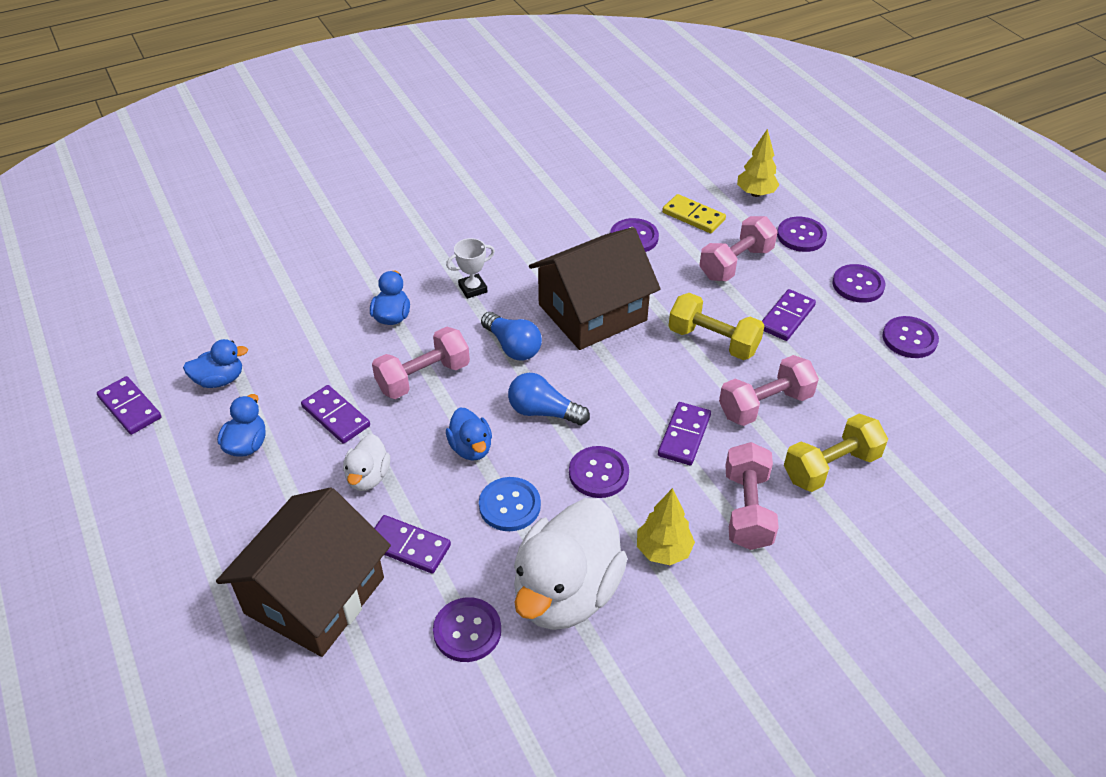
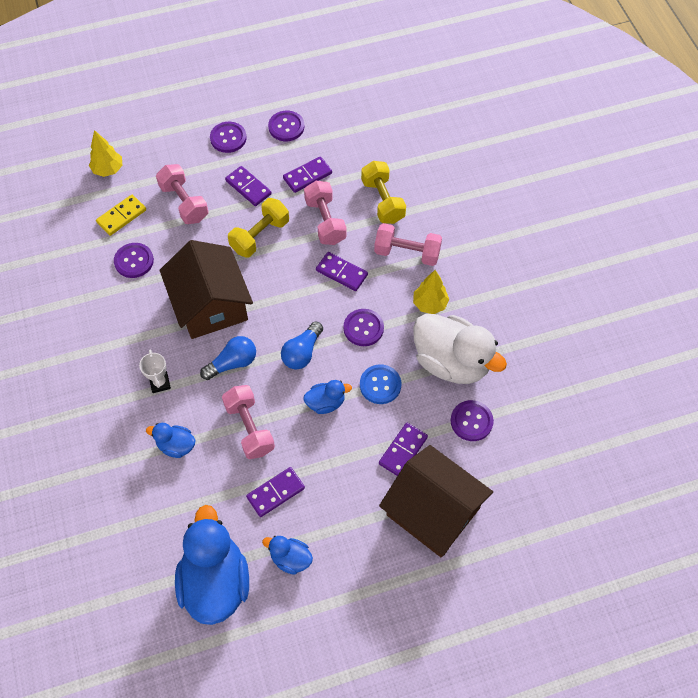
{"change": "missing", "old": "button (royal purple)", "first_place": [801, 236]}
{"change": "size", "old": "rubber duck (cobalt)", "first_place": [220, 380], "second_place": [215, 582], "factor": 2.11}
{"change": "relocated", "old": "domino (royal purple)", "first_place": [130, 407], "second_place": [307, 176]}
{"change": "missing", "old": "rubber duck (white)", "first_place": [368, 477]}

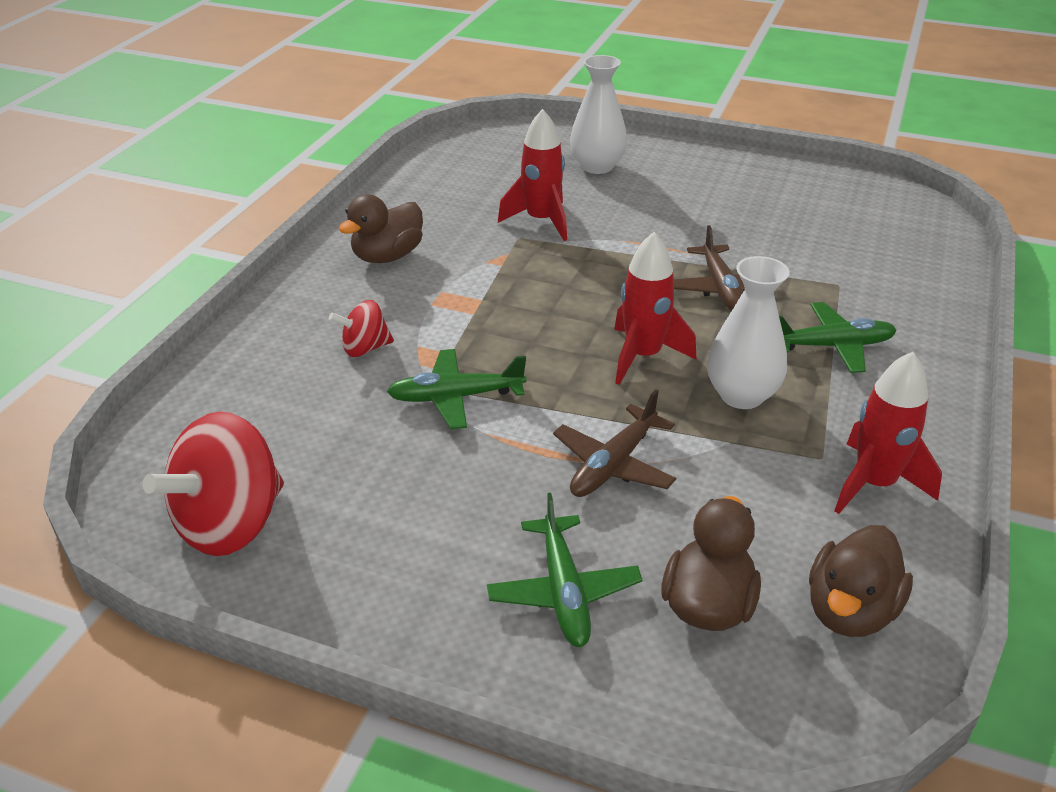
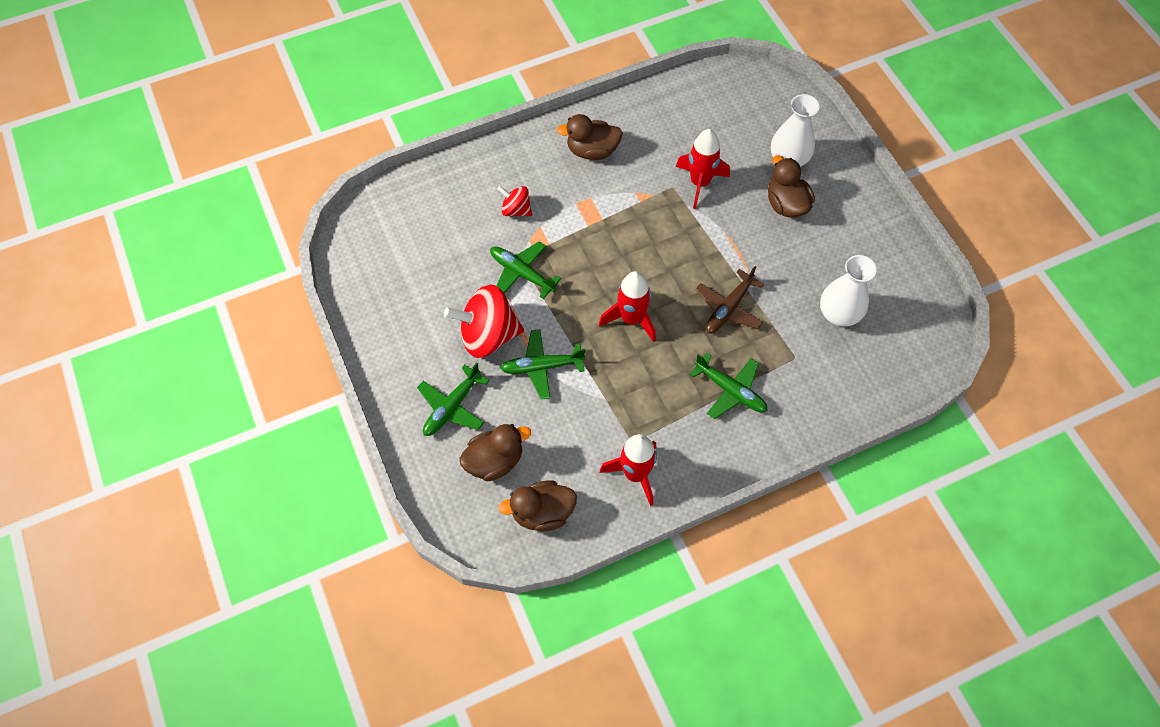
{"change": "relocated", "old": "tall vase (white)", "first_place": [741, 395], "second_place": [838, 314]}
{"change": "colour", "old": "toy plane (russet)", "new": "toy plane (green)", "first_place": [614, 464], "second_place": [542, 367]}
{"change": "relocated", "old": "spinning top (red)", "first_place": [230, 524], "second_place": [488, 335]}
{"change": "appeared", "new": "rubber duck (russet)", "second_place": [786, 204]}

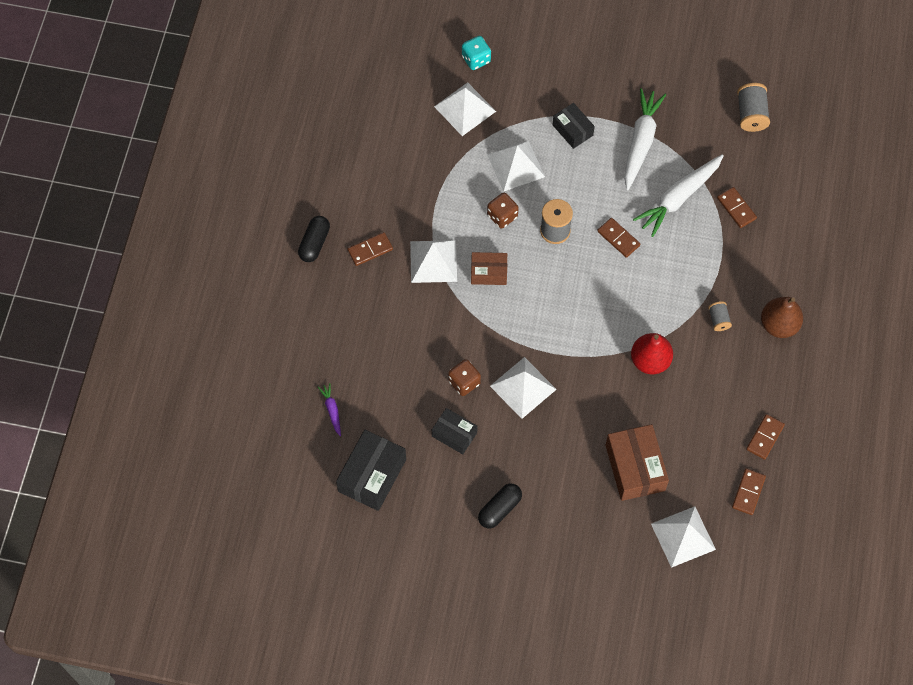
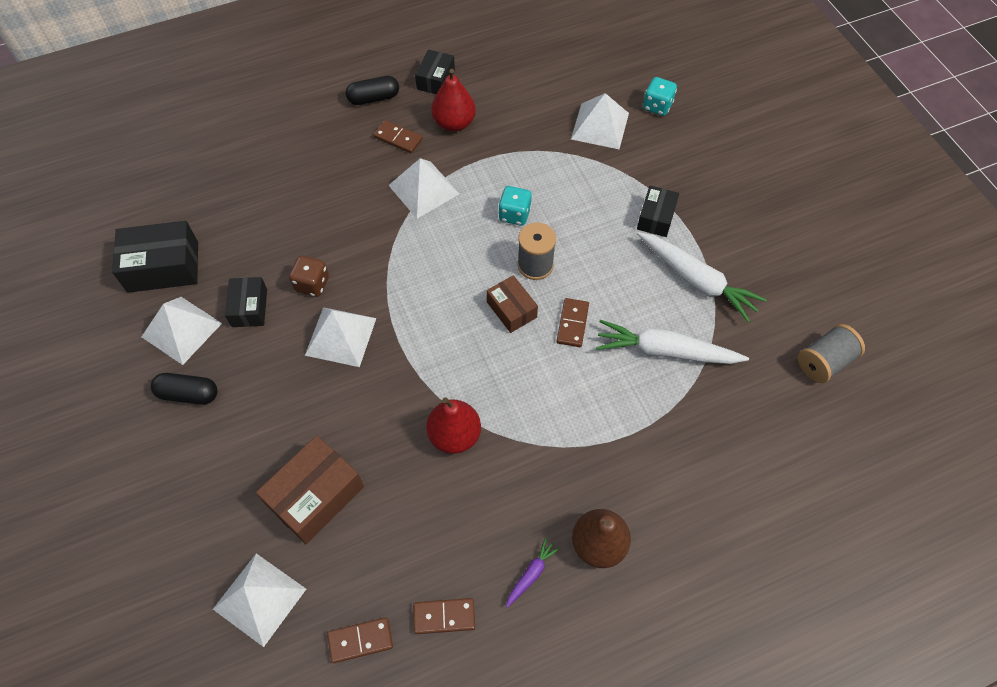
{"change": "spun", "old": "root vegetable (white)", "first_place": [640, 142], "second_place": [697, 281], "degrees": 60}
{"change": "relocated", "old": "solid pyramid (white)", "first_place": [516, 165], "second_place": [181, 330]}
{"change": "missing", "old": "domino (russet)", "first_place": [736, 208]}
{"change": "colour", "old": "dice (russet)", "new": "dice (turquoise)", "first_place": [502, 216], "second_place": [514, 214]}
{"change": "relocated", "old": "package (russet)", "first_place": [489, 272], "second_place": [511, 309]}
{"change": "missing", "old": "bobbin (ash-grey)", "first_place": [718, 320]}
{"change": "relocated", "old": "root vegetable (royal purple)", "first_place": [332, 410], "second_place": [531, 574]}
{"change": "appeared", "new": "package (black)", "second_place": [436, 80]}
{"change": "appeared", "new": "toy pear (red)", "second_place": [454, 123]}

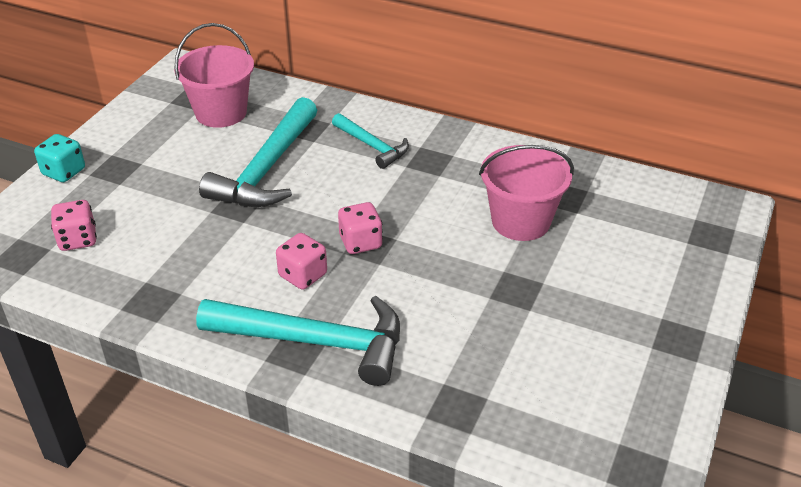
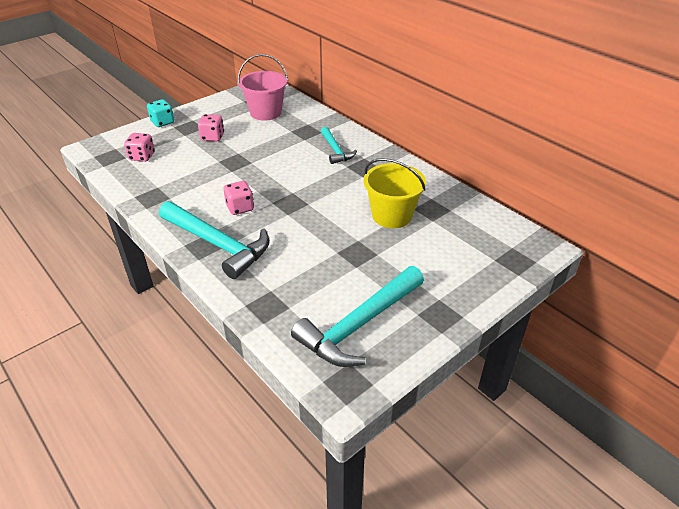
{"change": "relocated", "old": "claw hammer (turquoise)", "first_place": [267, 169], "second_place": [359, 325]}
{"change": "colour", "old": "pail (pink)", "new": "pail (bright yellow)", "first_place": [520, 221], "second_place": [392, 215]}
{"change": "relocated", "old": "dice (pink)", "first_place": [360, 242], "second_place": [212, 137]}

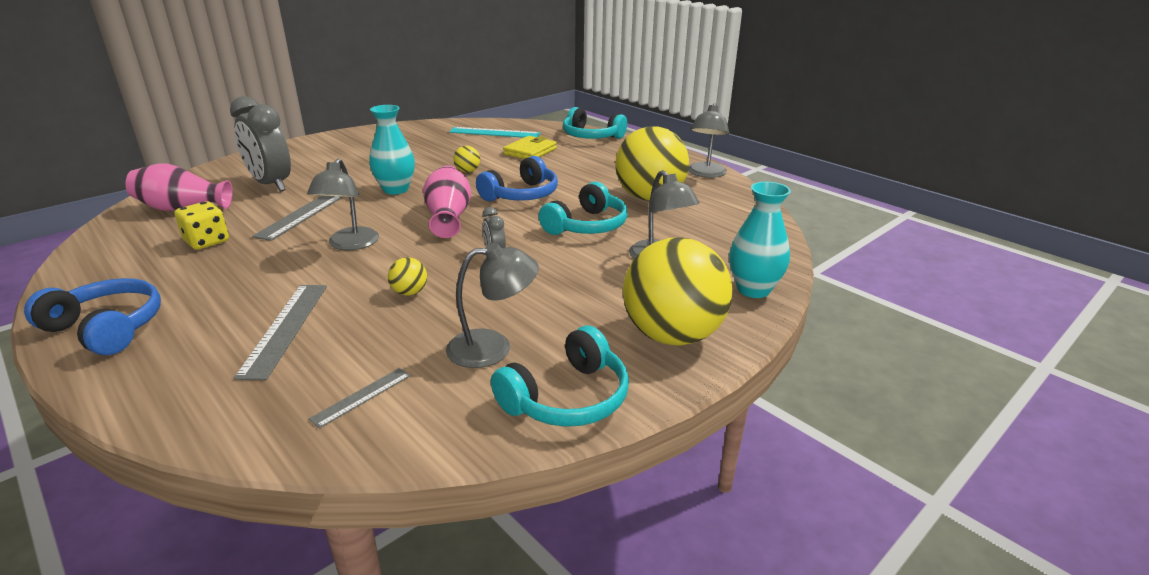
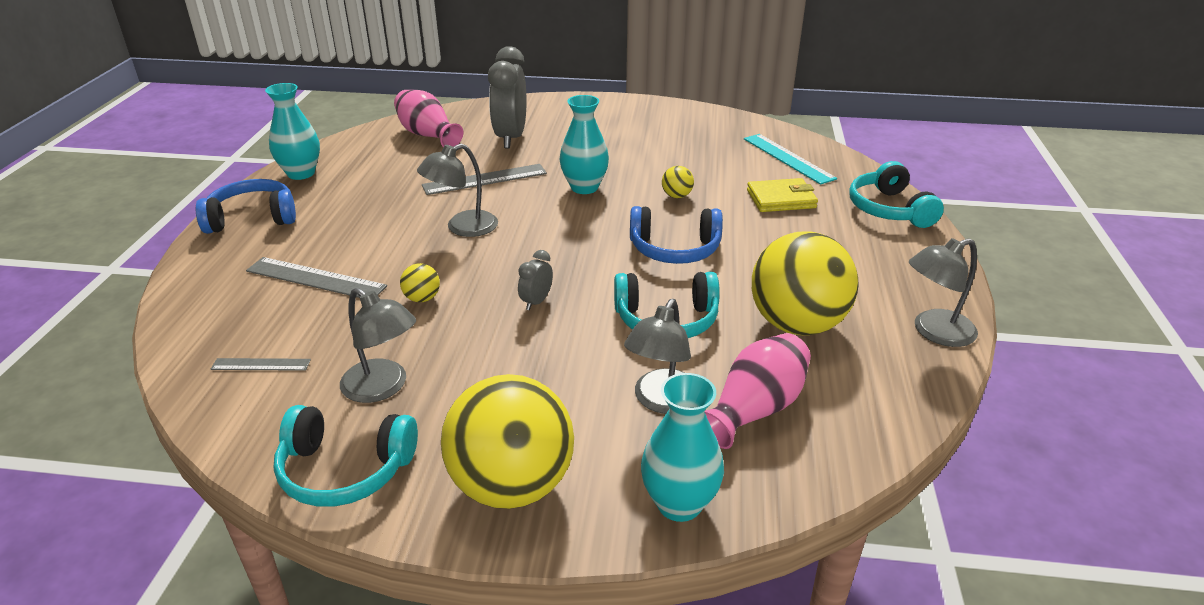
{"change": "relocated", "old": "tall vase (pink)", "first_place": [448, 217], "second_place": [755, 409]}
{"change": "missing", "old": "dice (bright yellow)", "first_place": [207, 242]}
{"change": "spun", "old": "over-ear headphones (cobalt)", "first_place": [107, 328], "second_place": [252, 218], "degrees": -90}
{"change": "spun", "old": "measuring stick (ash-grey)", "first_place": [285, 328], "second_place": [315, 279], "degrees": 60}
{"change": "appeared", "new": "tall vase (turquoise)", "second_place": [301, 173]}

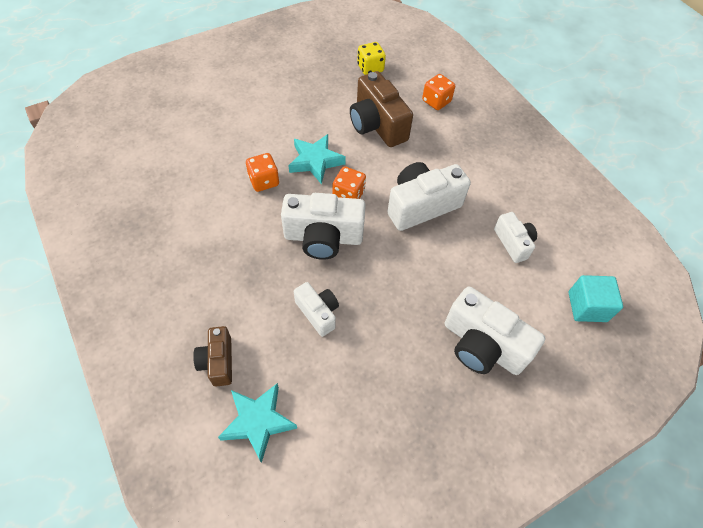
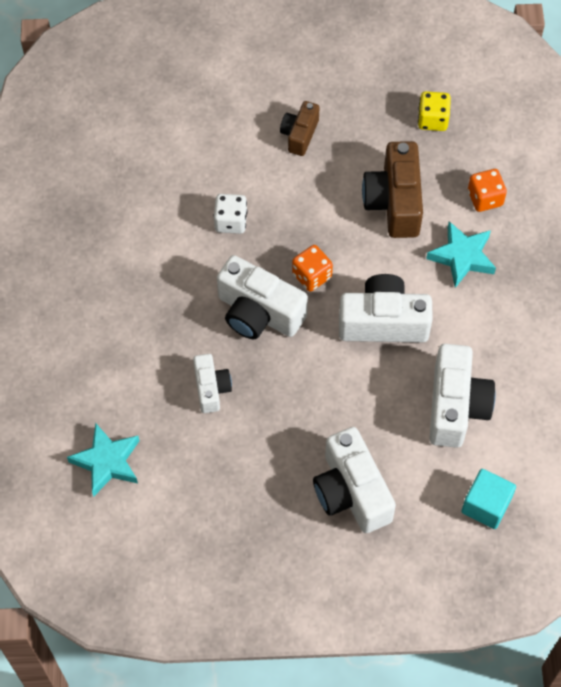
{"change": "relocated", "old": "star shape (turquoise)", "first_place": [315, 161], "second_place": [462, 257]}
{"change": "colour", "old": "dice (orange)", "new": "dice (white)", "first_place": [264, 181], "second_place": [231, 221]}
{"change": "size", "old": "photo camera (white)", "first_place": [513, 243], "second_place": [455, 406], "factor": 1.73}
{"change": "relocated", "old": "photo camera (russet)", "first_place": [218, 362], "second_place": [299, 135]}

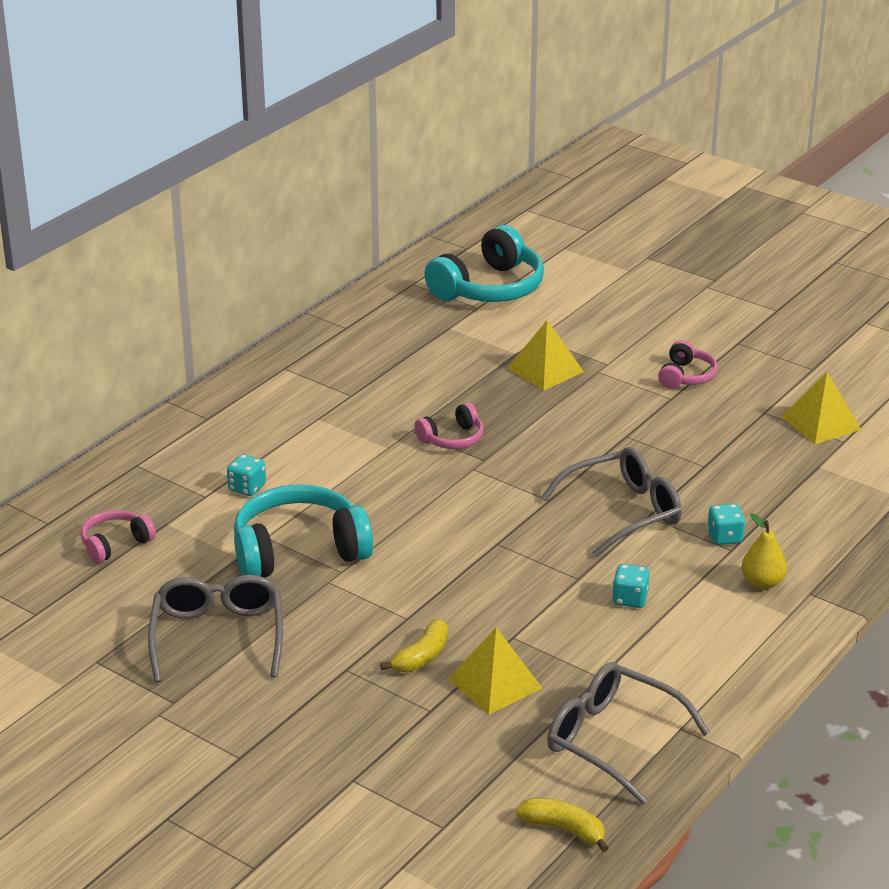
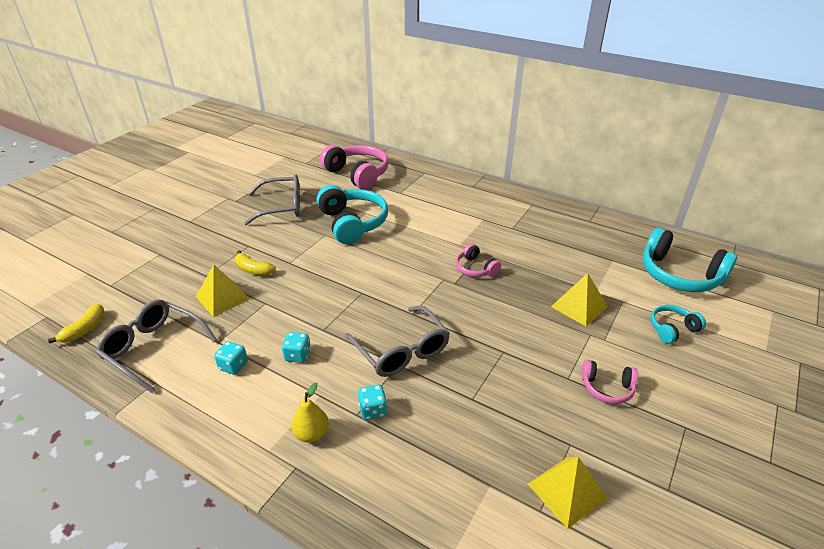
{"change": "relocated", "old": "dice (turquoise)", "first_place": [247, 488], "second_place": [233, 366]}
{"change": "size", "old": "over-ear headphones (pink)", "first_place": [115, 544], "second_place": [357, 174], "factor": 1.93}
{"change": "spun", "old": "spectacles (ash-grey)", "first_place": [612, 740], "second_place": [154, 349], "degrees": -90}
{"change": "appeared", "new": "over-ear headphones (turquoise)", "second_place": [672, 329]}

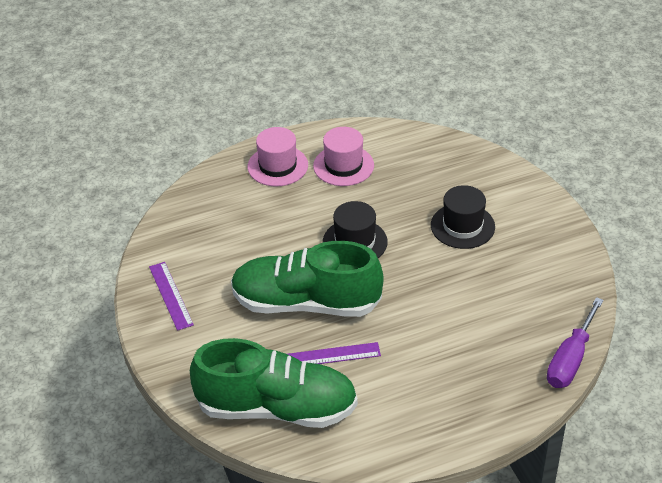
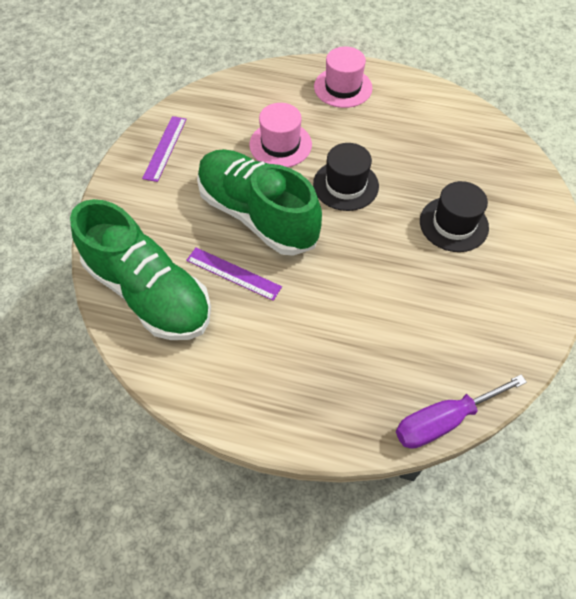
{"change": "relocated", "old": "hat (pink)", "first_place": [343, 165], "second_place": [280, 144]}

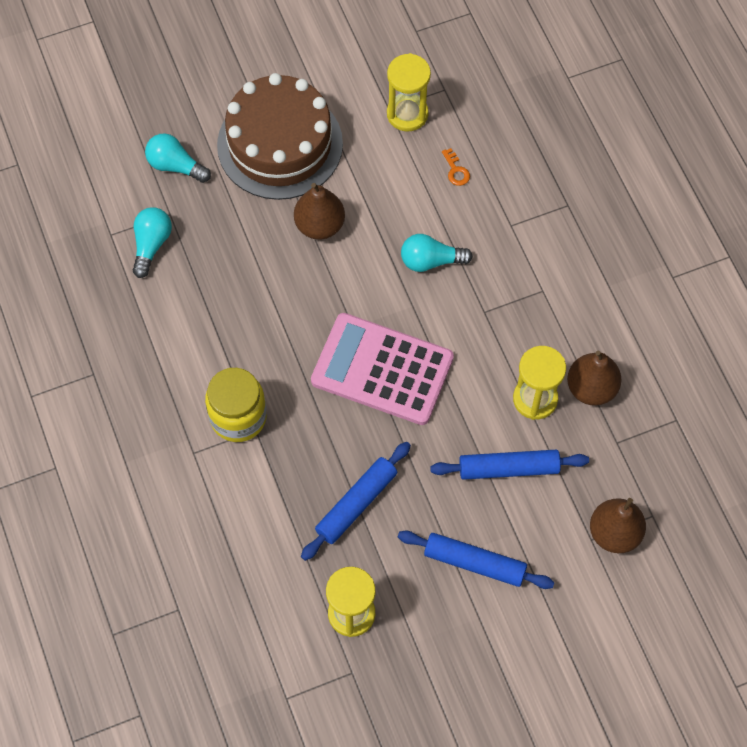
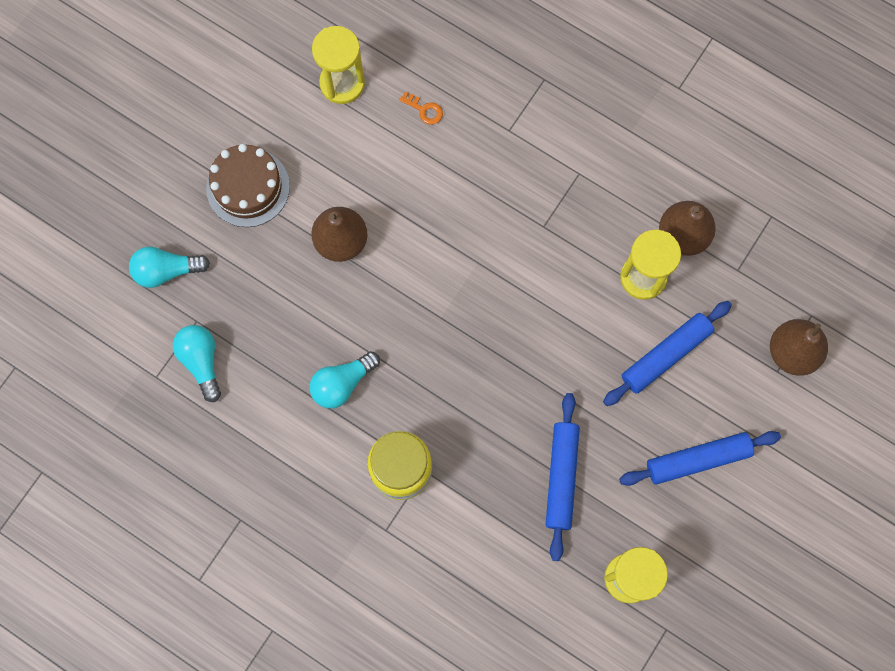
{"change": "size", "old": "layer cake (russet)", "first_place": [280, 144], "second_place": [248, 187], "factor": 0.61}
{"change": "relocated", "old": "lightbulb (turquoise)", "first_place": [431, 261], "second_place": [342, 383]}
{"change": "missing", "old": "calculator (pink)", "first_place": [382, 369]}

